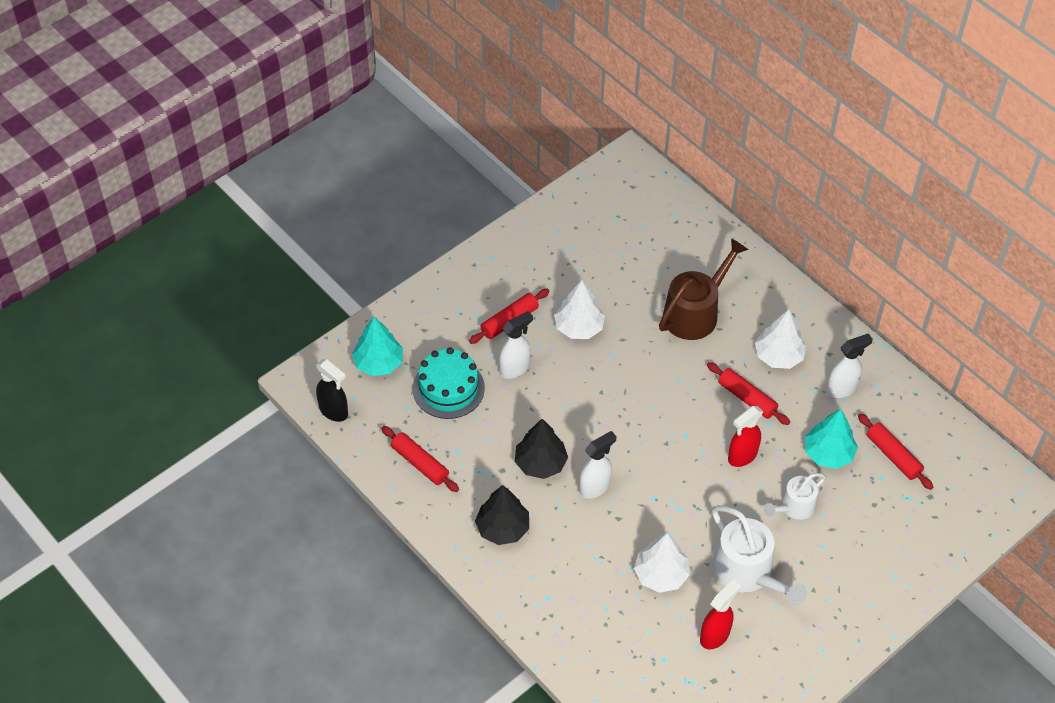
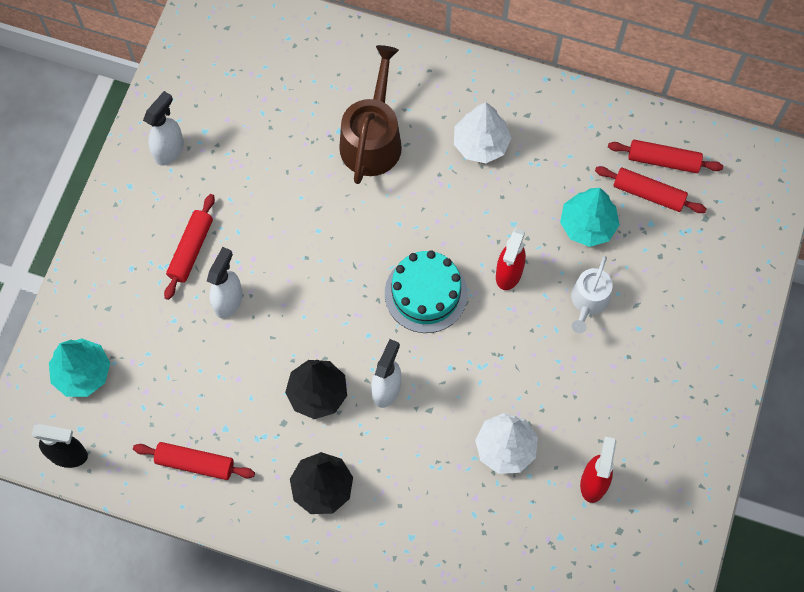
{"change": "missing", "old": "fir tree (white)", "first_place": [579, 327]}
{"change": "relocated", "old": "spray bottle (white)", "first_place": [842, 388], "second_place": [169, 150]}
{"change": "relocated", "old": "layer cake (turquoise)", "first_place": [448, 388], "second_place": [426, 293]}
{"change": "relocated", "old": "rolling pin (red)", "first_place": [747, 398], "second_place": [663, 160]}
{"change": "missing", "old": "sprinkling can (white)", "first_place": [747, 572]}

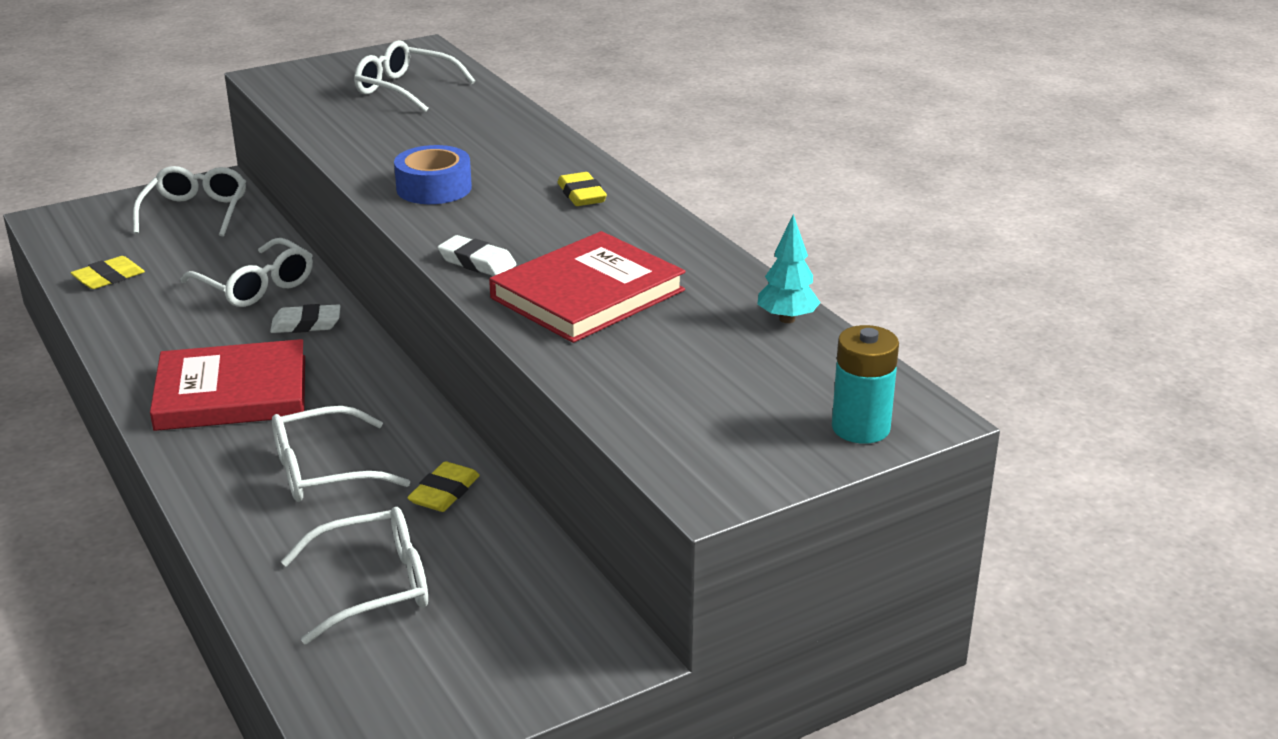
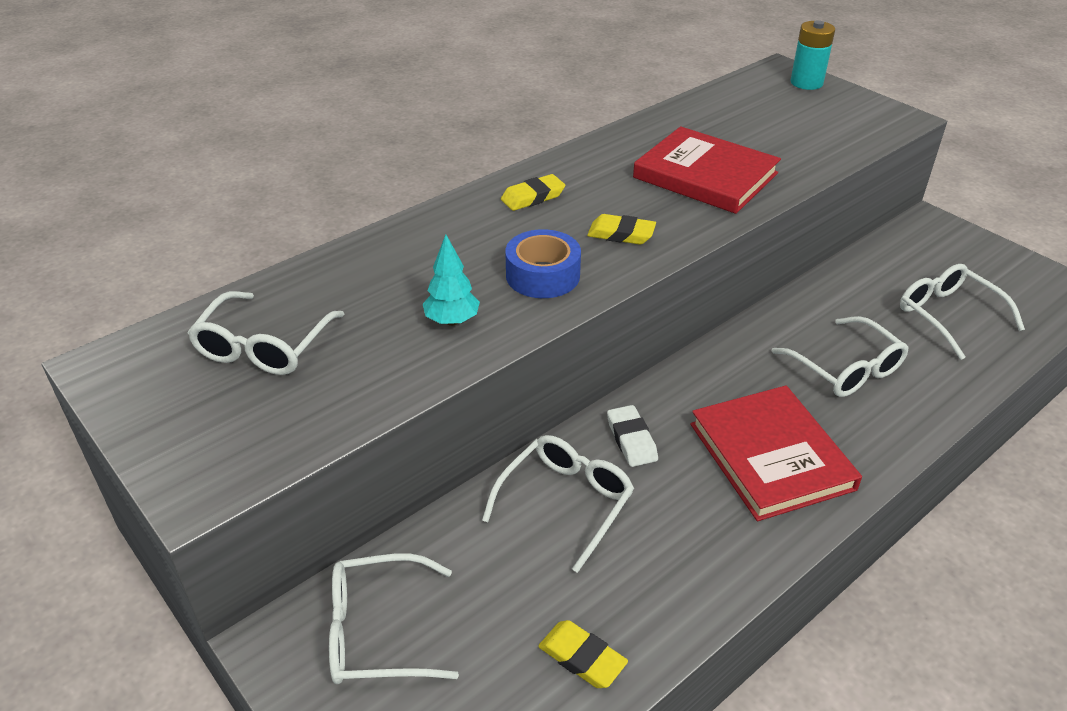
{"change": "relocated", "old": "fir tree (turquoise)", "first_place": [787, 319], "second_place": [452, 321]}
{"change": "missing", "old": "pencil eraser (white)", "first_place": [477, 262]}
{"change": "relocated", "old": "pencil eraser (bright yellow)", "first_place": [444, 493], "second_place": [621, 234]}

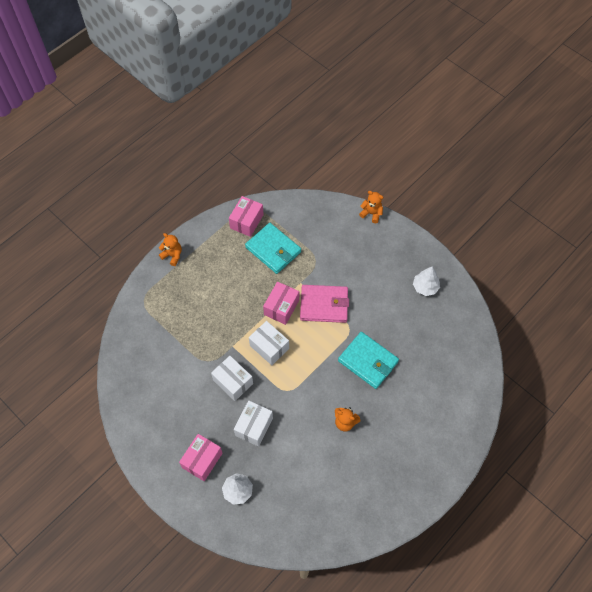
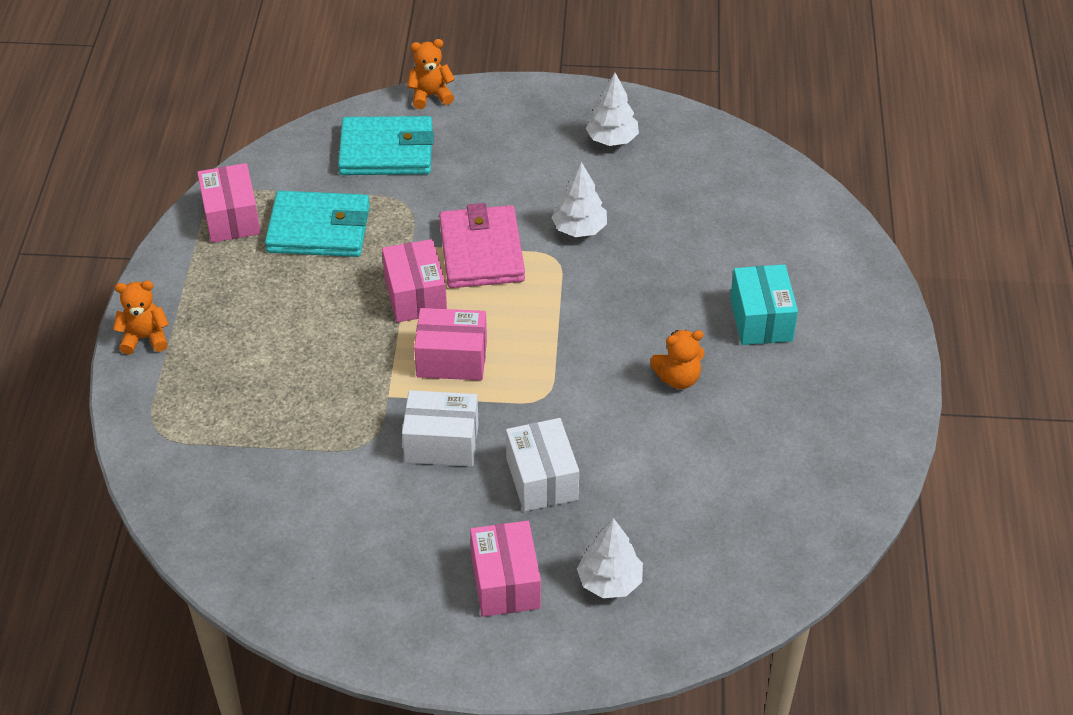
{"change": "spun", "old": "card wallet (pink)", "first_place": [324, 305], "second_place": [481, 252], "degrees": -60}
{"change": "colour", "old": "package (white)", "new": "package (pink)", "first_place": [269, 347], "second_place": [452, 359]}
{"change": "relocated", "old": "card wallet (turquoise)", "first_place": [368, 361], "second_place": [386, 151]}
{"change": "appeared", "new": "fir tree (white)", "second_place": [579, 229]}
{"change": "appeared", "new": "package (turquoise)", "second_place": [761, 319]}

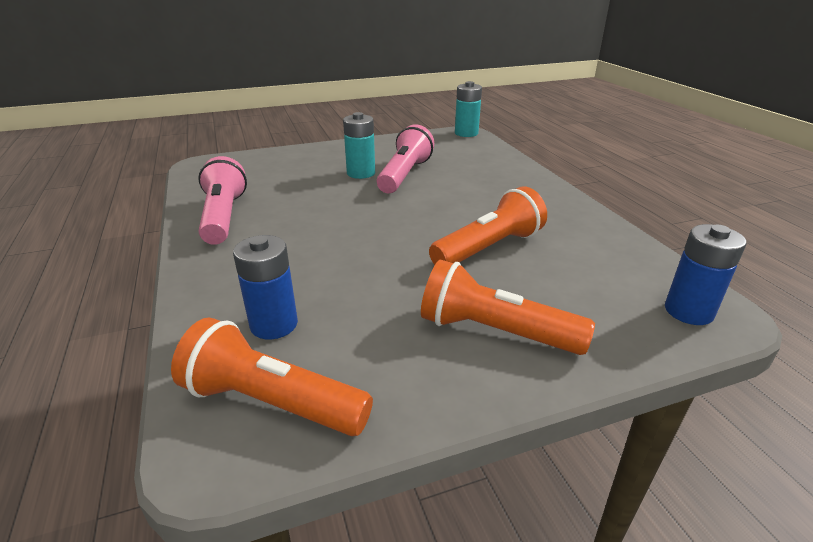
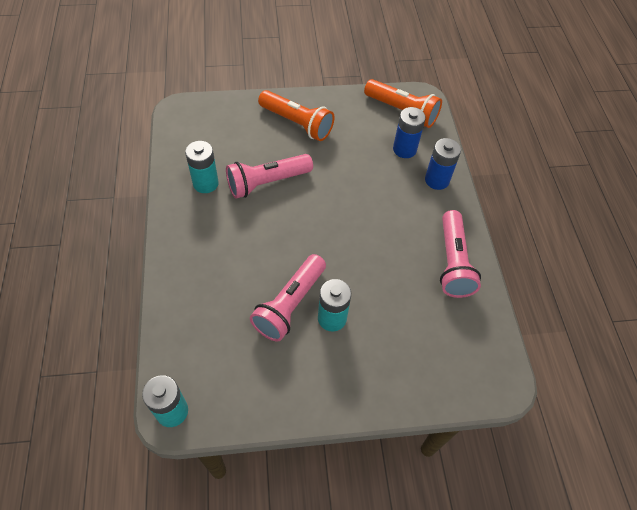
{"change": "colour", "old": "pocket torch (orange)", "new": "pocket torch (pink)", "first_place": [489, 248], "second_place": [267, 182]}
{"change": "relocated", "old": "AA battery (cobalt)", "first_place": [688, 311], "second_place": [437, 180]}
{"change": "appeared", "new": "AA battery (turquoise)", "second_place": [205, 183]}

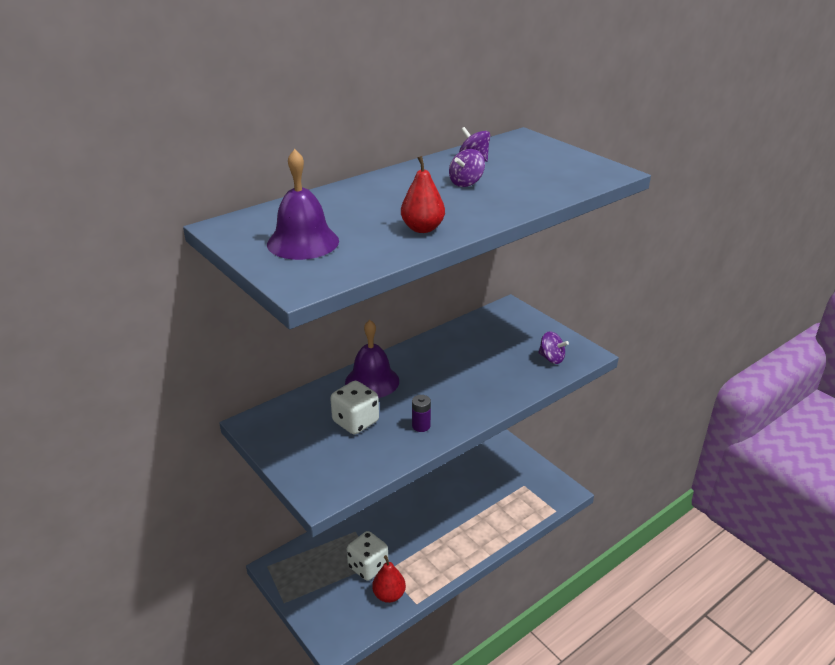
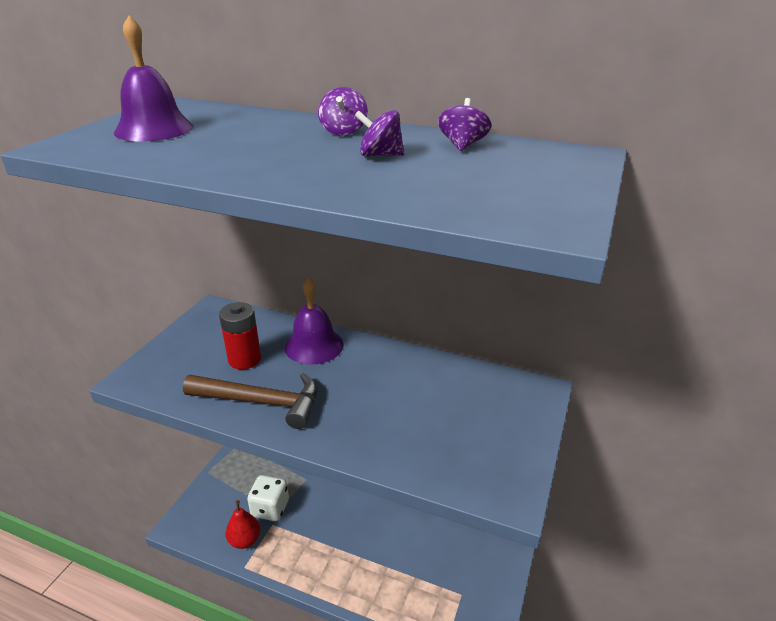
{"change": "missing", "old": "toy pear (red)", "first_place": [422, 228]}
{"change": "relocated", "old": "spinning top (royal purple)", "first_place": [551, 358], "second_place": [343, 131]}
{"change": "exchanged", "old": "dice (white)", "new": "AA battery (red)", "first_place": [355, 422], "second_place": [244, 359]}
{"change": "exchanged", "old": "AA battery (royal purple)", "new": "claw hammer (russet)", "first_place": [421, 426], "second_place": [262, 402]}

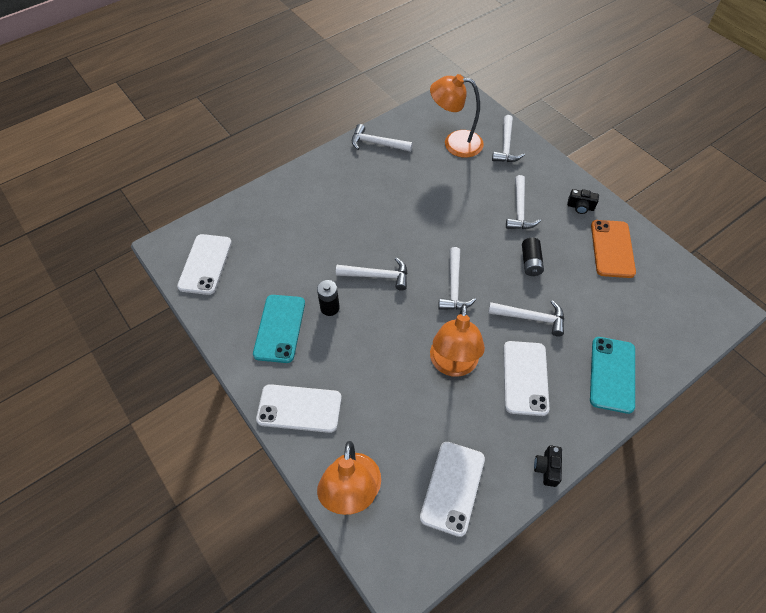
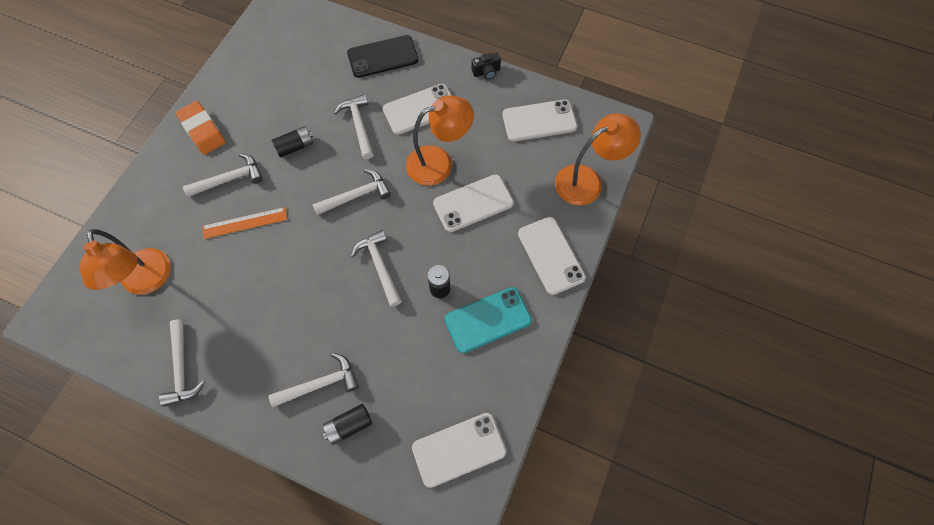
{"change": "relocated", "old": "claw hammer (white)", "first_place": [506, 146], "second_place": [321, 383]}
{"change": "exchanged", "old": "photo camera (black)", "new": "pencil eraser (orange)", "first_place": [580, 207], "second_place": [202, 130]}
{"change": "missing", "old": "phone (orange)", "first_place": [612, 249]}
{"change": "colour", "old": "phone (turquoise)", "new": "phone (black)", "first_place": [612, 374], "second_place": [383, 57]}
{"change": "appeared", "new": "phone (white)", "second_place": [473, 203]}
{"change": "appeared", "new": "measuring stick (orange)", "second_place": [245, 223]}
{"change": "appeared", "new": "AA battery (black)", "second_place": [349, 425]}

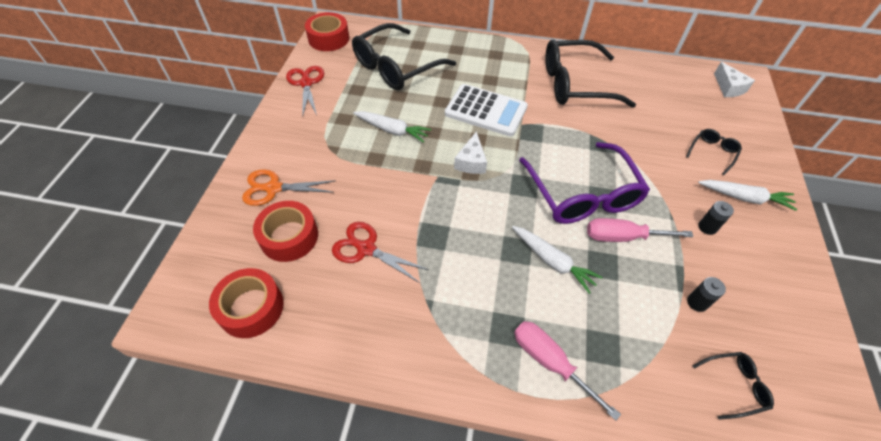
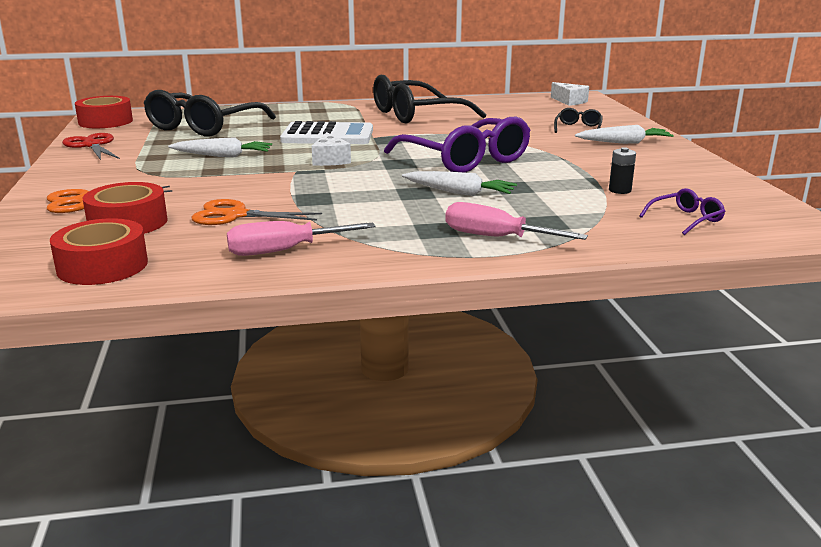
{"change": "missing", "old": "AA battery (black)", "first_place": [707, 227]}
{"change": "relocated", "old": "screwdriver (pink)", "first_place": [622, 237], "second_place": [284, 251]}
{"change": "colour", "old": "shears (red)", "new": "shears (orange)", "first_place": [366, 249], "second_place": [235, 215]}
{"change": "colour", "old": "spectacles (black)", "new": "spectacles (royal purple)", "first_place": [735, 386], "second_place": [686, 219]}

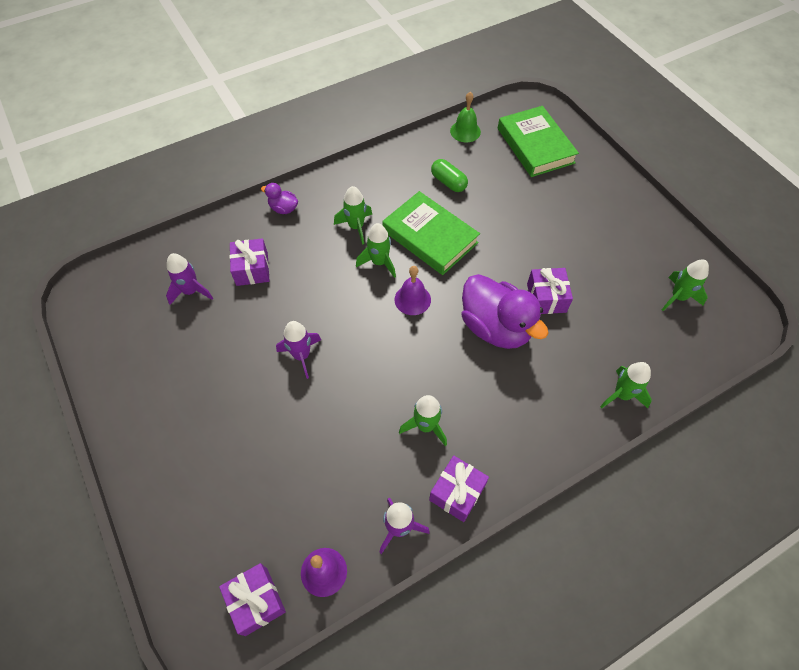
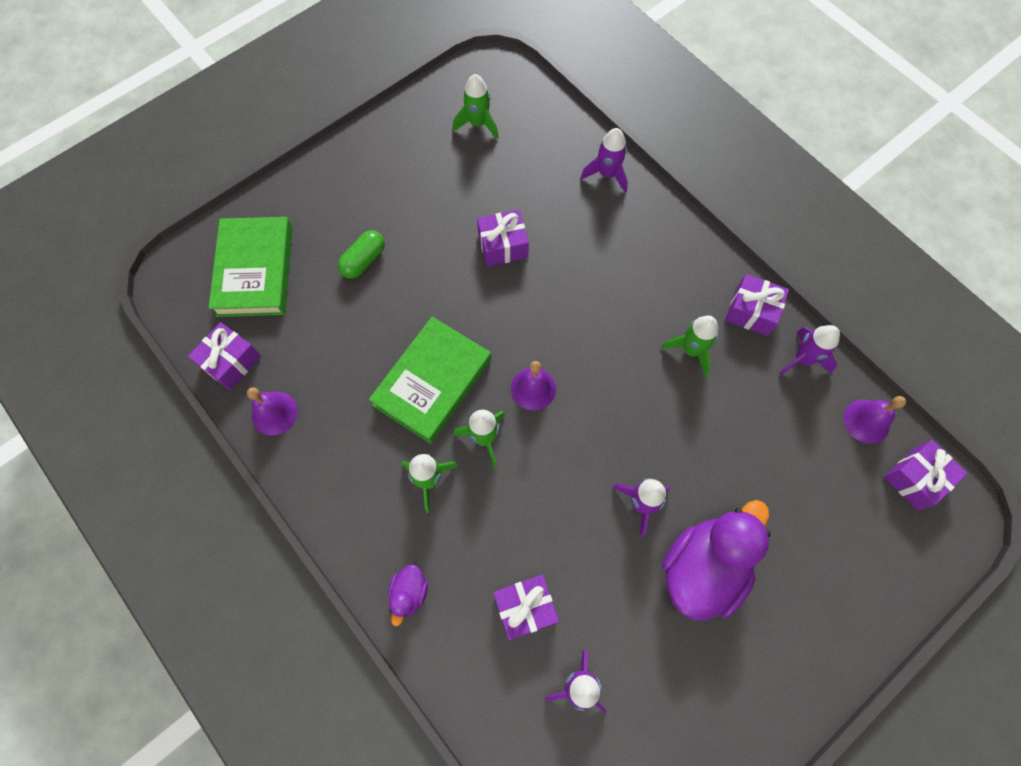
{"change": "exchanged", "old": "school bell (green)", "new": "gift (royal purple)", "first_place": [465, 131], "second_place": [231, 362]}
{"change": "spun", "old": "hardback (green)", "first_place": [535, 145], "second_place": [255, 270], "degrees": -60}
{"change": "relocated", "old": "pill (green)", "first_place": [448, 182], "second_place": [364, 261]}
{"change": "relocated", "old": "rubber duck (royal purple)", "first_place": [495, 327], "second_place": [703, 568]}
{"change": "colour", "old": "rocket (green)", "new": "rocket (royal purple)", "first_place": [621, 395], "second_place": [607, 174]}
{"change": "appeared", "new": "school bell (royal purple)", "second_place": [274, 413]}

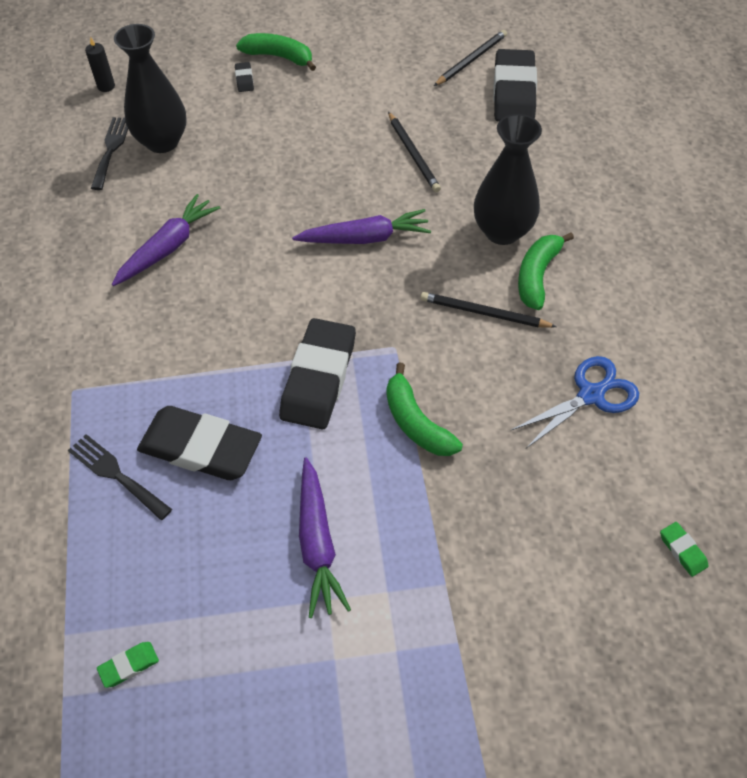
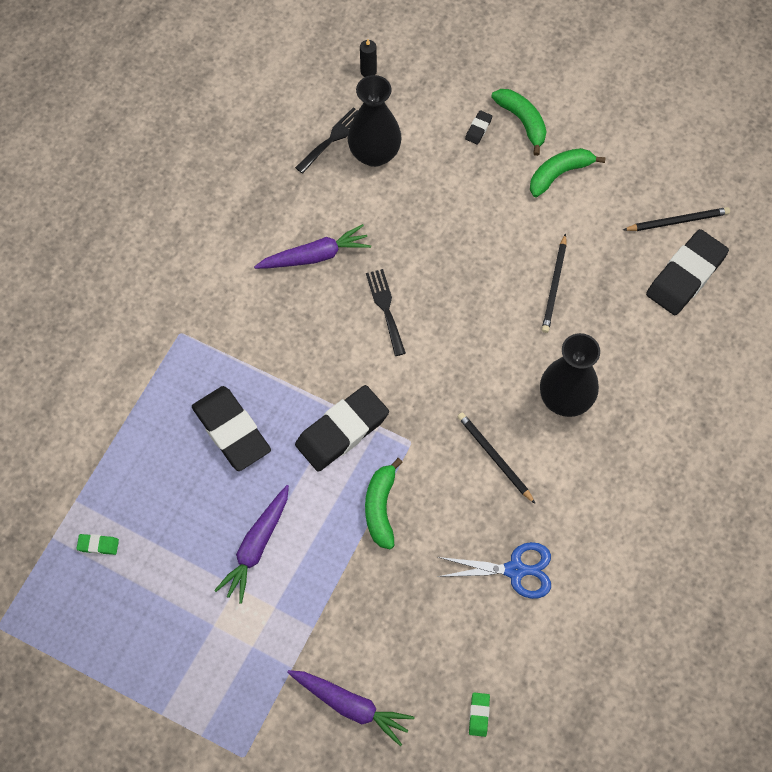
{"change": "relocated", "old": "root vegetable (royal purple)", "first_place": [365, 238], "second_place": [351, 705]}
{"change": "relocated", "old": "banana (green)", "first_place": [537, 276], "second_place": [559, 174]}
{"change": "relocated", "old": "table fork (black)", "first_place": [116, 474], "second_place": [385, 308]}

